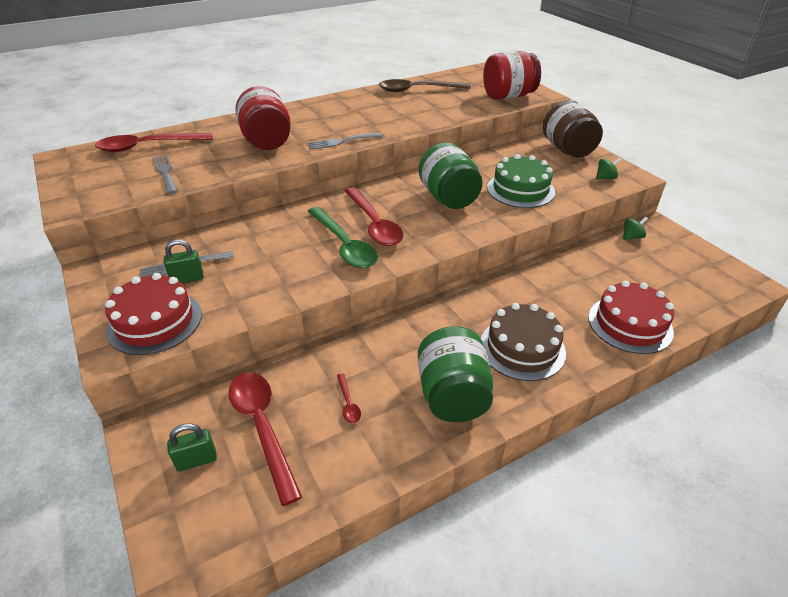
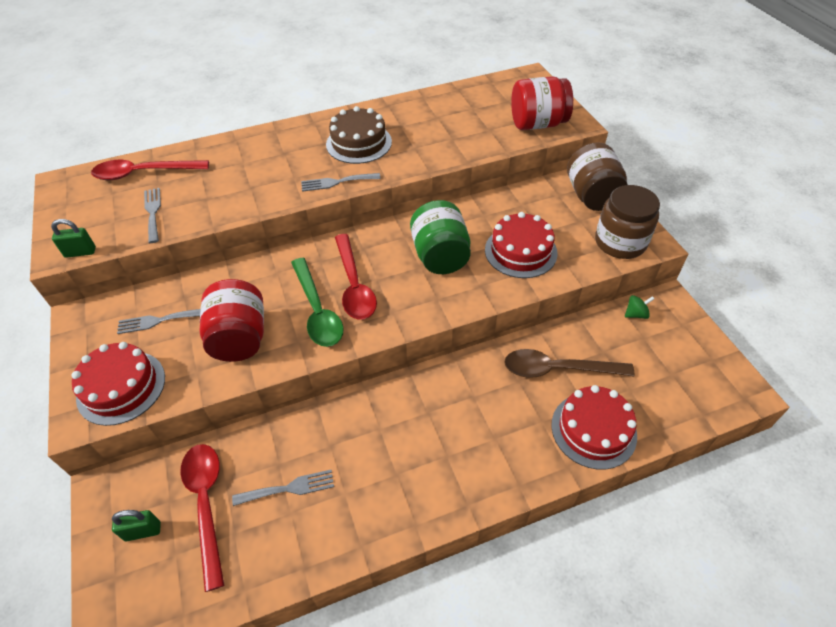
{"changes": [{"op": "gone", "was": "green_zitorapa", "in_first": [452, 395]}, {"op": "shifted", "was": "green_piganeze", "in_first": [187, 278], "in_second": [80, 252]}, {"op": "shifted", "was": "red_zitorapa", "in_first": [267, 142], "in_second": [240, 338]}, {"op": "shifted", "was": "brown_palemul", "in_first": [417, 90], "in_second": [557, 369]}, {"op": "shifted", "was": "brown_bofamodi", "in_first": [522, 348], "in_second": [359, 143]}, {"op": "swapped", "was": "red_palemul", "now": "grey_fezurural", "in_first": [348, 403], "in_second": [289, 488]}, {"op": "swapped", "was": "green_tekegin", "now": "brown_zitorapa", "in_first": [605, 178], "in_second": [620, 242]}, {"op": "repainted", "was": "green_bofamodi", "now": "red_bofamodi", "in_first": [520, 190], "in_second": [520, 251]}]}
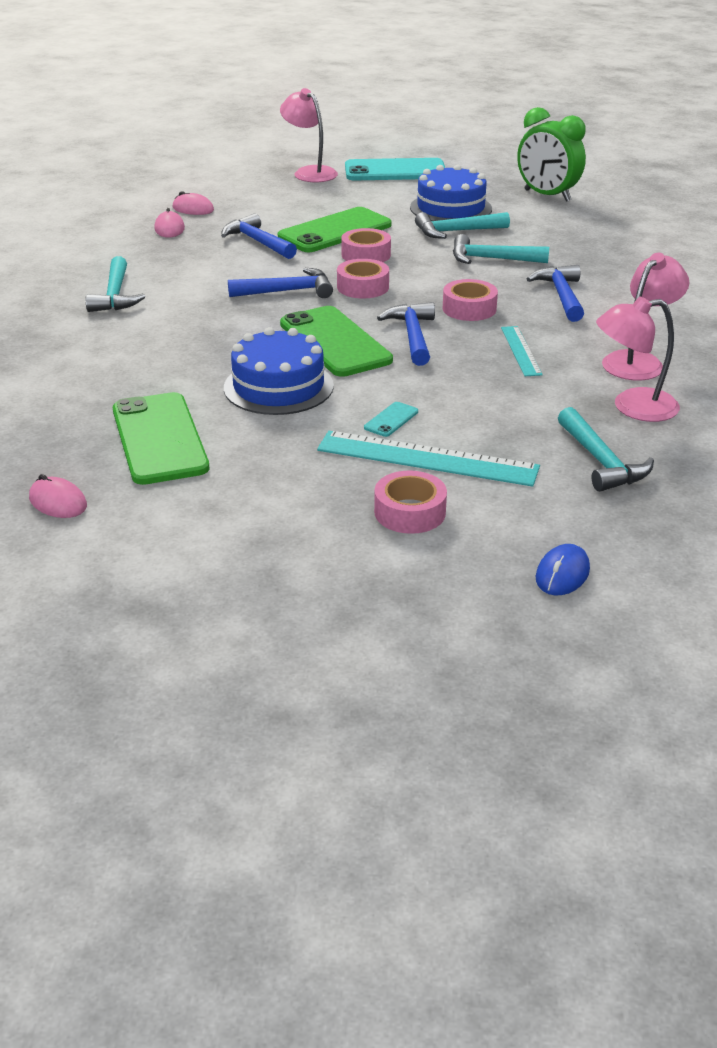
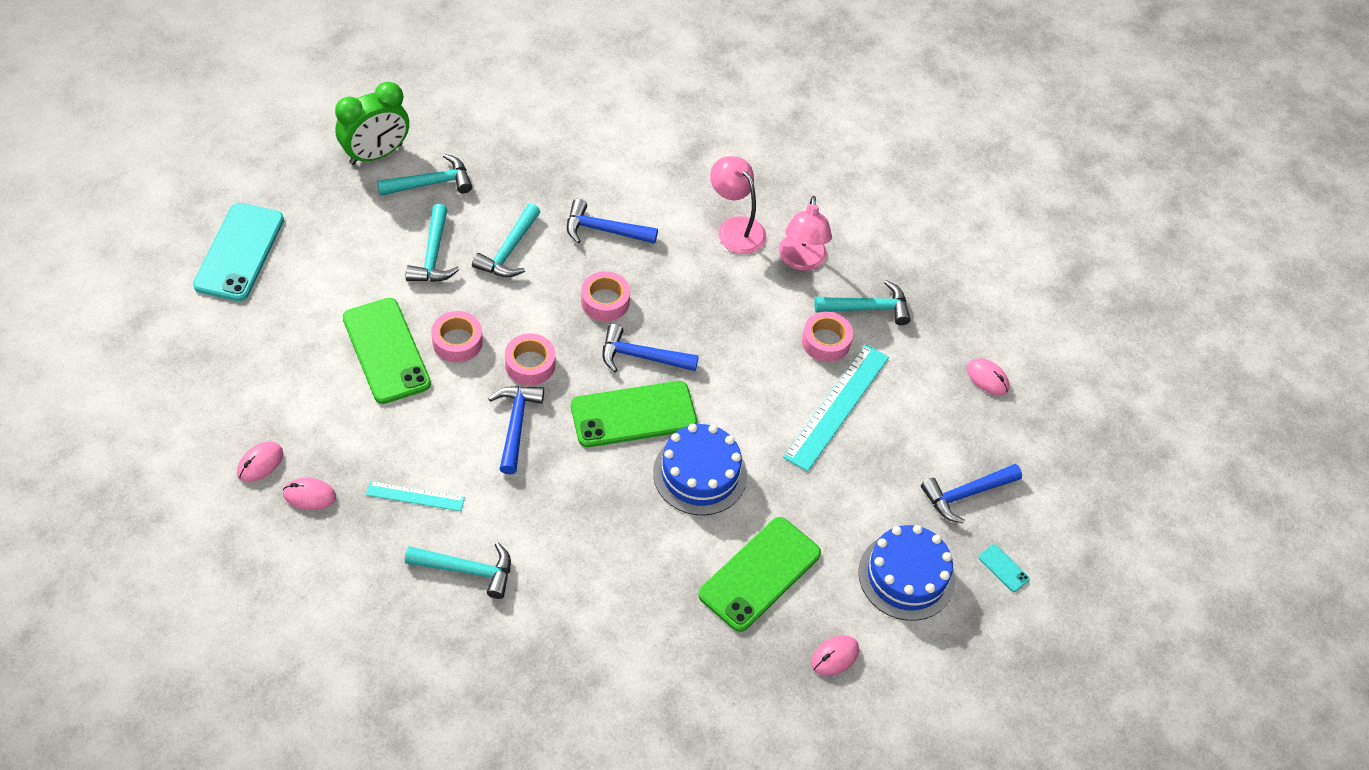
{"changes": [{"op": "gone", "was": "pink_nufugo", "in_first": [310, 172]}, {"op": "new", "now": "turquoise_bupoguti", "in_second": [431, 183]}, {"op": "shifted", "was": "blue_bupoguti", "in_first": [258, 242], "in_second": [966, 494]}, {"op": "shifted", "was": "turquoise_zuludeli", "in_first": [391, 420], "in_second": [1003, 568]}, {"op": "shifted", "was": "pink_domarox", "in_first": [410, 512], "in_second": [826, 342]}, {"op": "shifted", "was": "blue_bofamodi", "in_first": [451, 208], "in_second": [906, 576]}, {"op": "shifted", "was": "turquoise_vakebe", "in_first": [520, 351], "in_second": [415, 496]}, {"op": "repainted", "was": "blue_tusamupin", "now": "pink_tusamupin", "in_first": [562, 574], "in_second": [987, 378]}, {"op": "rotated", "was": "green_zuludeli", "in_first": [159, 439], "in_second": [759, 574], "clockwise": -45}]}
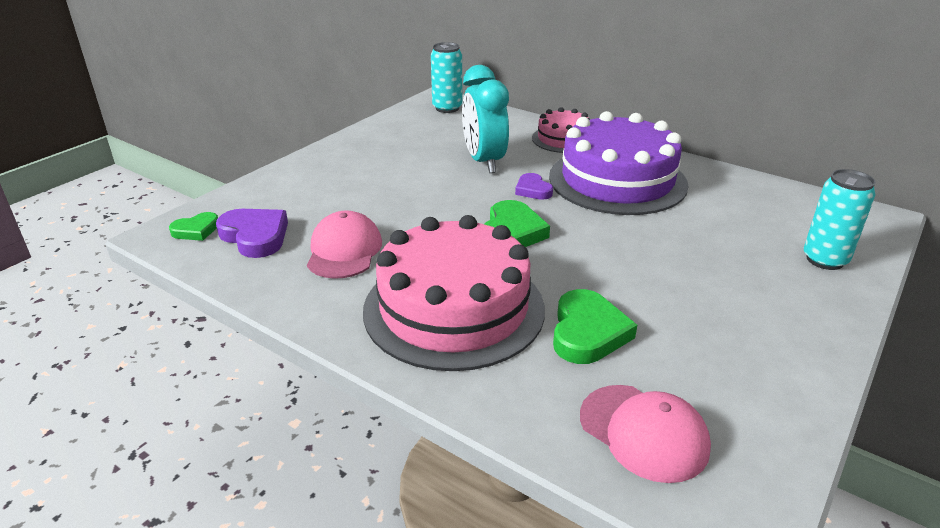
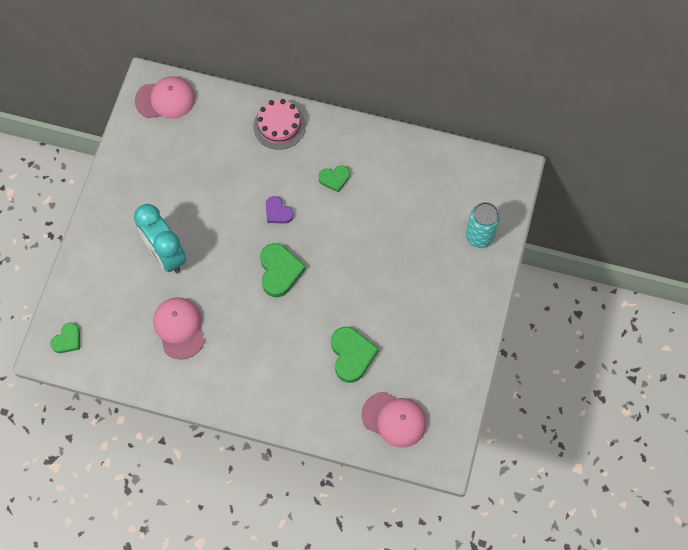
{"changes": [{"op": "gone", "was": "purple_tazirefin", "in_first": [255, 236]}, {"op": "gone", "was": "pink_bofamodi", "in_first": [454, 308]}, {"op": "shifted", "was": "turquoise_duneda", "in_first": [484, 162], "in_second": [165, 254]}, {"op": "swapped", "was": "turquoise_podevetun", "now": "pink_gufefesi", "in_first": [447, 108], "in_second": [165, 99]}, {"op": "swapped", "was": "purple_bofamodi", "now": "green_tazirefin", "in_first": [617, 180], "in_second": [334, 179]}]}
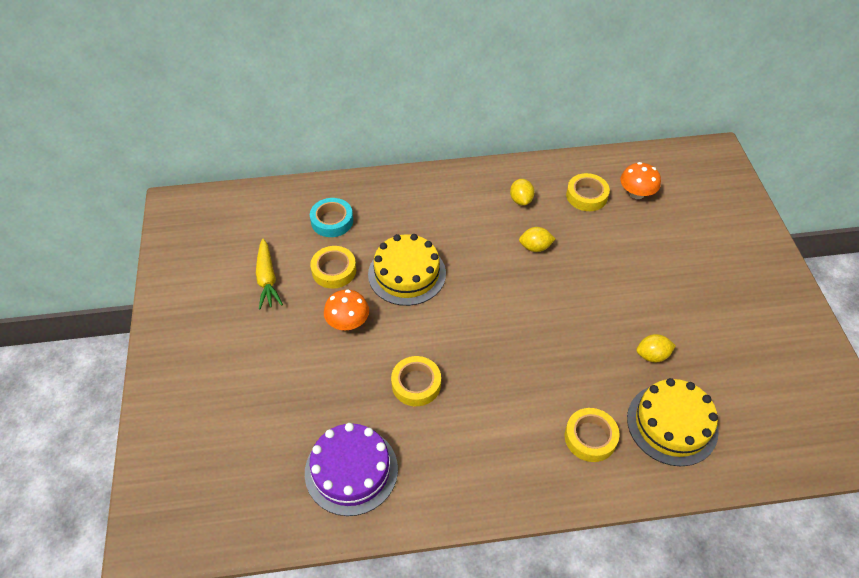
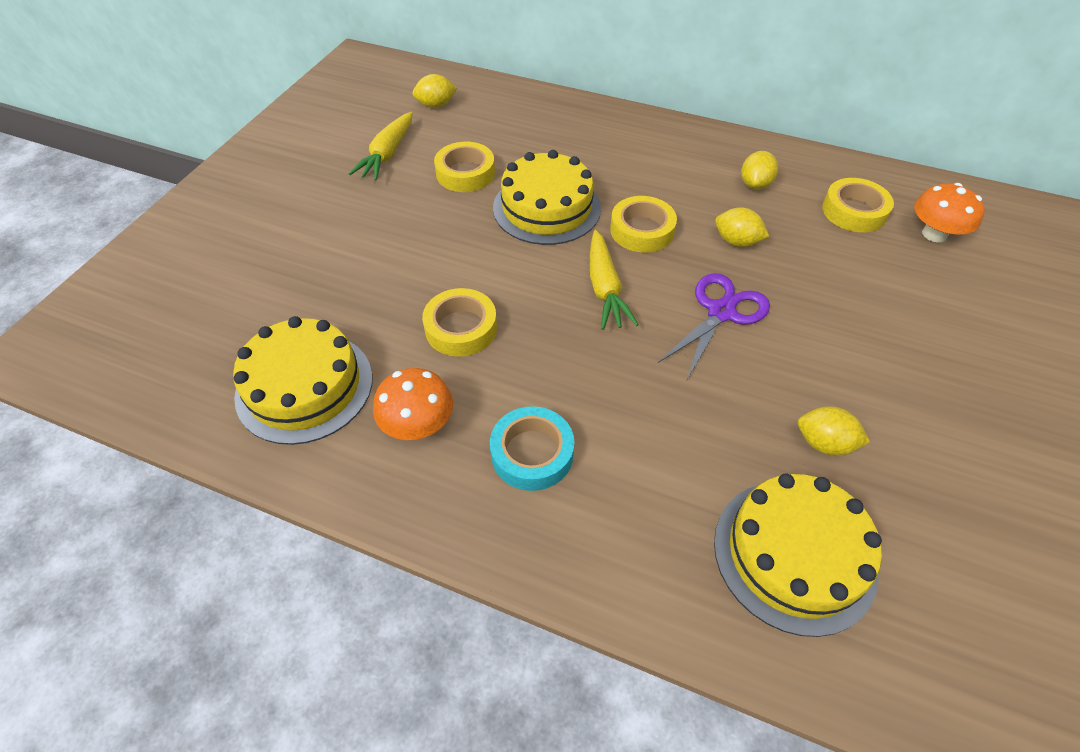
{"changes": [{"op": "new", "now": "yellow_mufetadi", "in_second": [436, 105]}, {"op": "new", "now": "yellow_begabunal", "in_second": [605, 288]}, {"op": "new", "now": "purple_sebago", "in_second": [721, 312]}, {"op": "shifted", "was": "turquoise_domarox", "in_first": [332, 221], "in_second": [532, 453]}, {"op": "shifted", "was": "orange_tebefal", "in_first": [348, 322], "in_second": [418, 424]}, {"op": "shifted", "was": "yellow_domarox", "in_first": [590, 437], "in_second": [642, 230]}, {"op": "repainted", "was": "purple_bofamodi", "now": "yellow_bofamodi", "in_first": [351, 470], "in_second": [304, 386]}]}
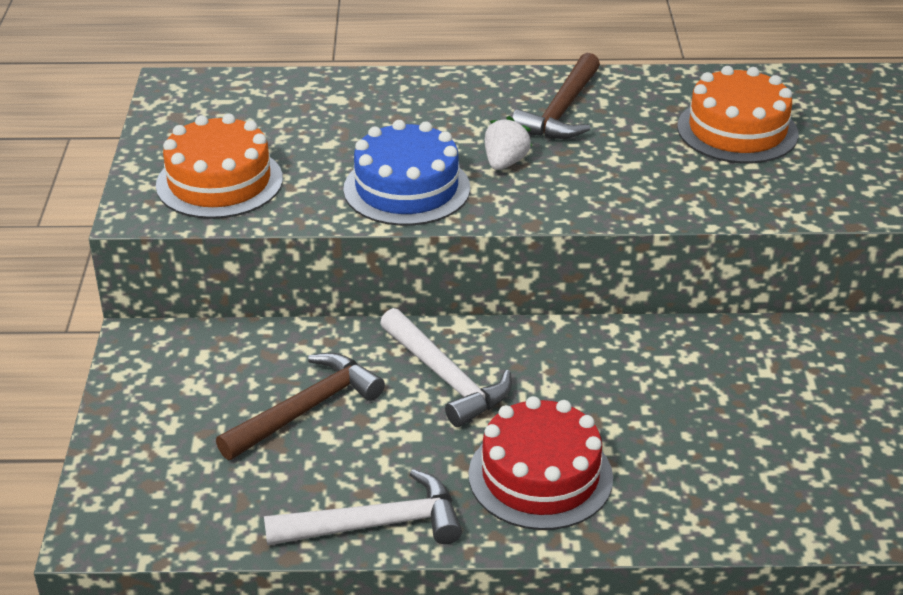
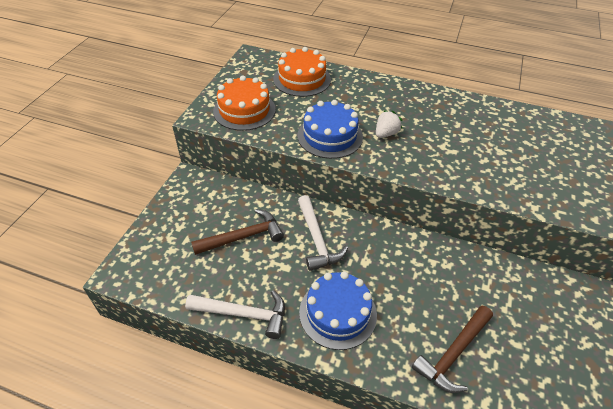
{"changes": [{"op": "shifted", "was": "brown_bupoguti", "in_first": [561, 111], "in_second": [453, 353]}, {"op": "shifted", "was": "orange_bofamodi", "in_first": [737, 130], "in_second": [302, 79]}, {"op": "repainted", "was": "red_bofamodi", "now": "blue_bofamodi", "in_first": [540, 476], "in_second": [337, 313]}]}
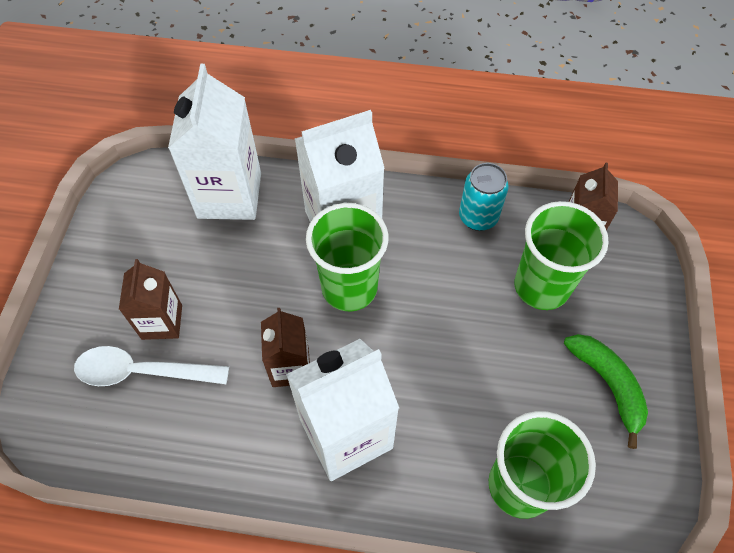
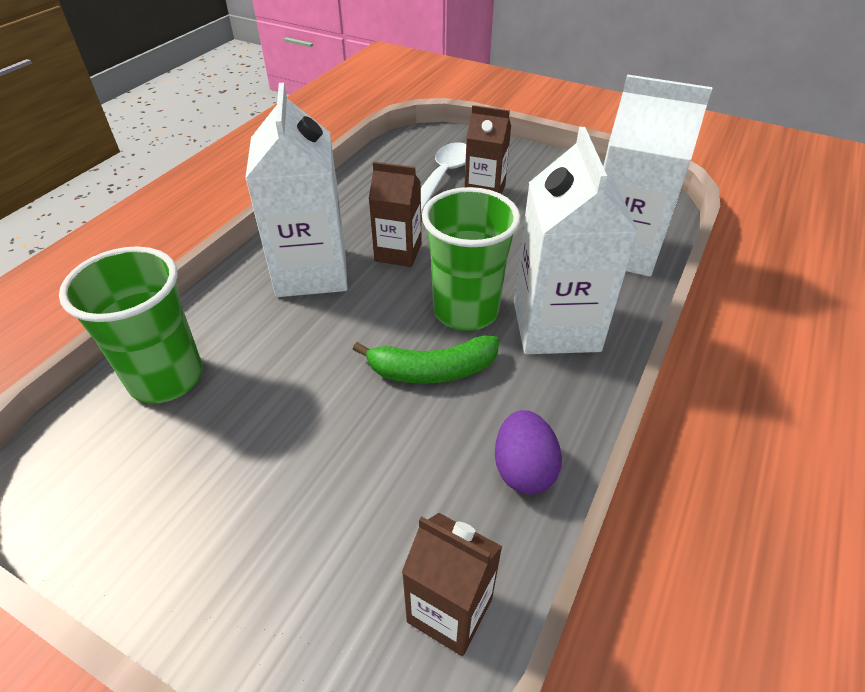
{"changes": [{"op": "gone", "was": "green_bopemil", "in_first": [541, 286]}, {"op": "shifted", "was": "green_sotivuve", "in_first": [607, 385], "in_second": [432, 370]}, {"op": "swapped", "was": "turquoise_podevetun", "now": "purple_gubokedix", "in_first": [478, 217], "in_second": [523, 469]}]}
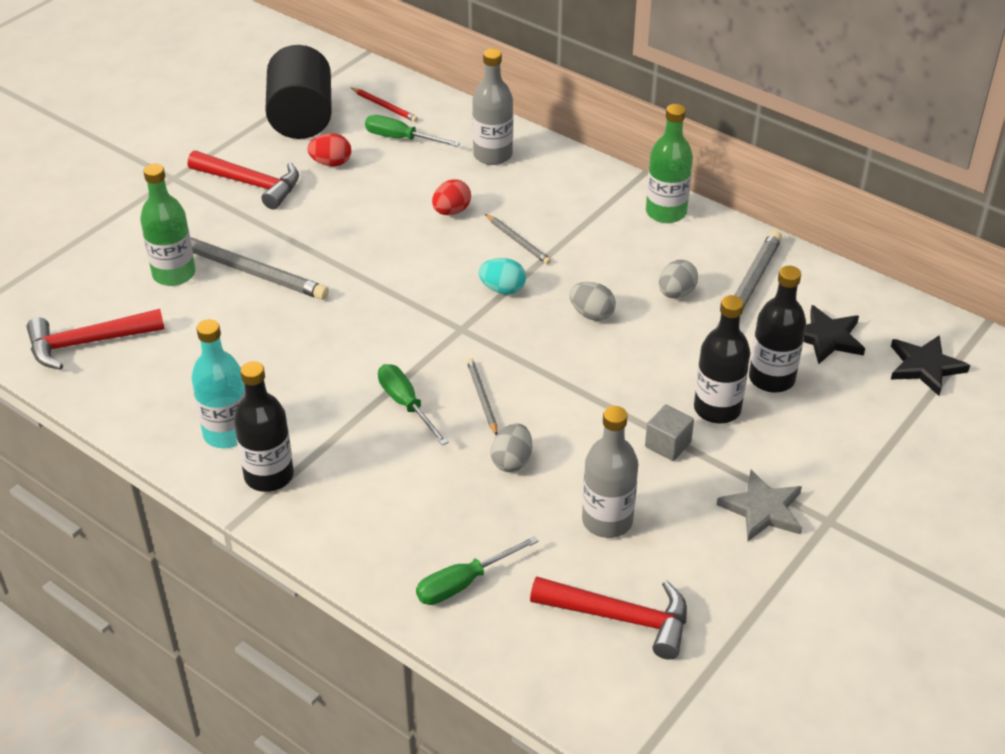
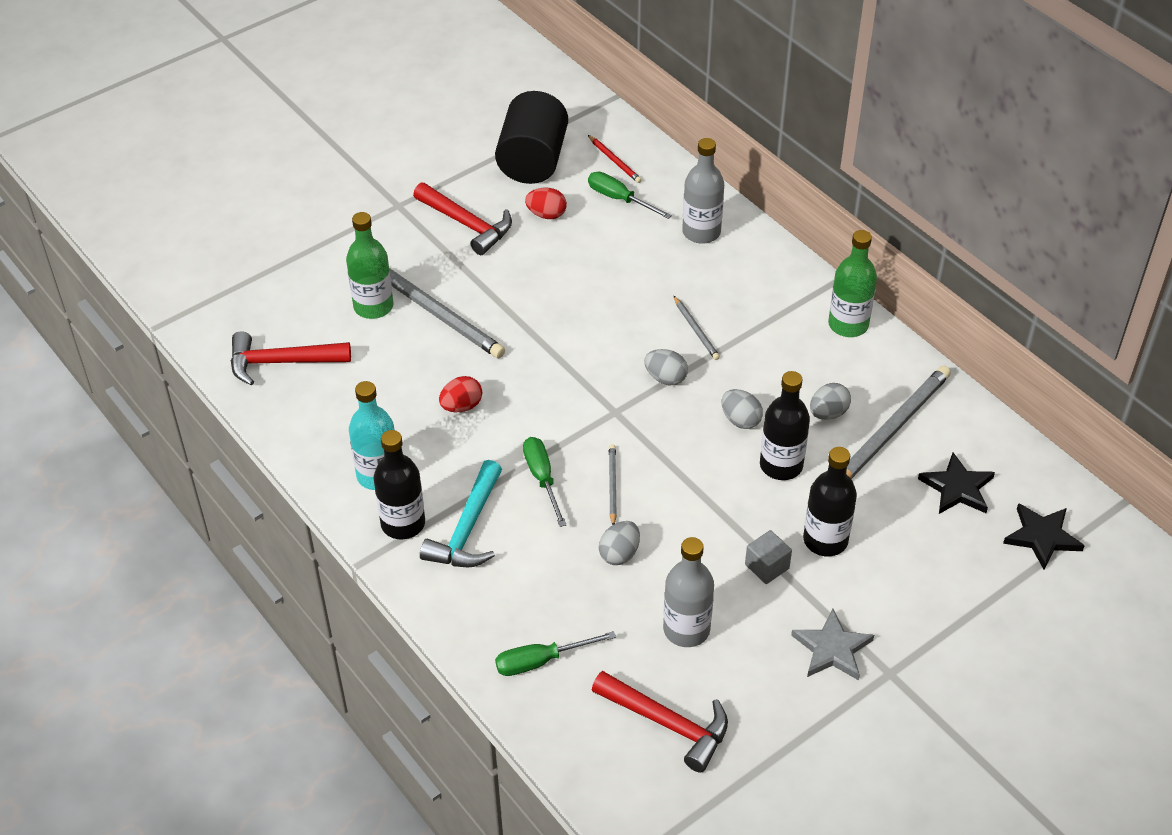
{"changes": [{"op": "new", "now": "turquoise_bupoguti", "in_second": [467, 529]}, {"op": "shifted", "was": "red_gubokedix", "in_first": [451, 211], "in_second": [461, 406]}, {"op": "shifted", "was": "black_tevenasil", "in_first": [771, 379], "in_second": [781, 465]}, {"op": "repainted", "was": "turquoise_gubokedix", "now": "grey_gubokedix", "in_first": [502, 289], "in_second": [665, 378]}]}
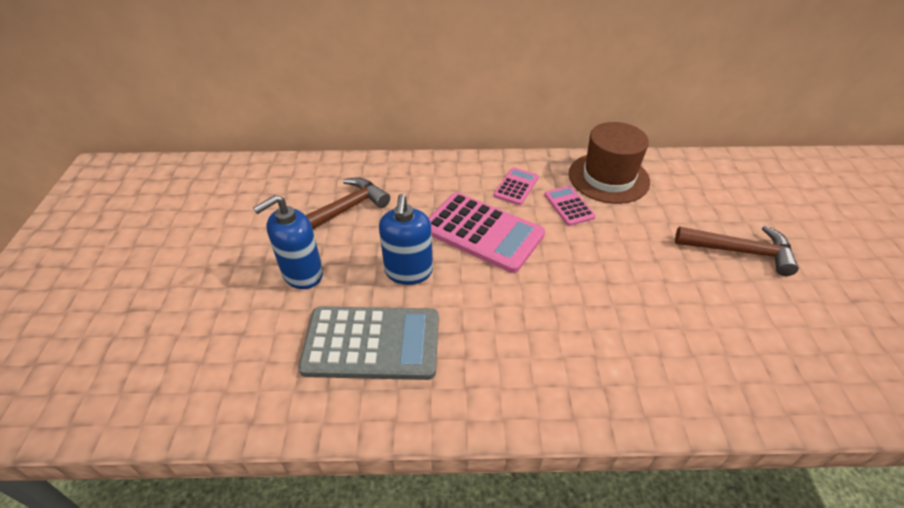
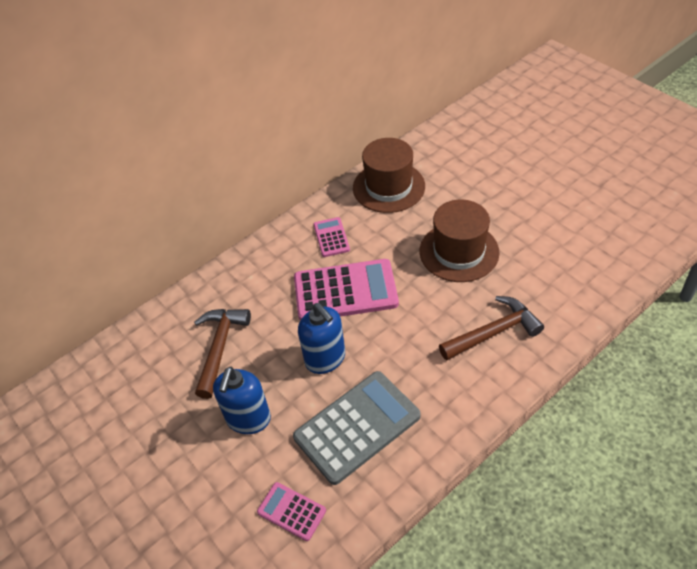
{"changes": [{"op": "new", "now": "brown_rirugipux", "in_second": [459, 251]}, {"op": "shifted", "was": "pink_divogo", "in_first": [568, 206], "in_second": [291, 511]}, {"op": "shifted", "was": "brown_bupoguti", "in_first": [740, 251], "in_second": [494, 332]}]}
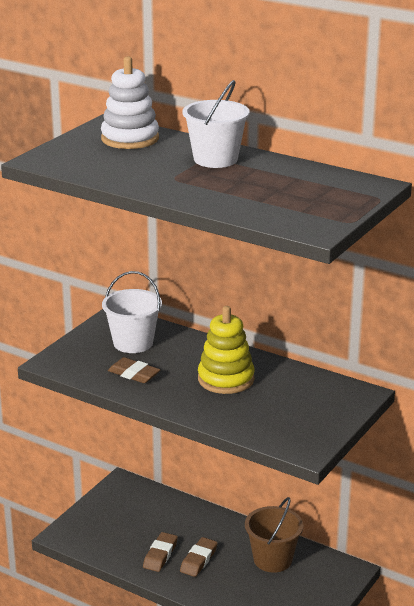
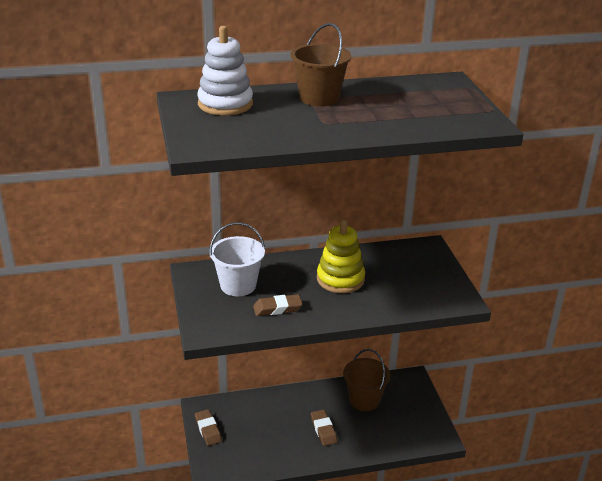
{"changes": [{"op": "shifted", "was": "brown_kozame", "in_first": [160, 555], "in_second": [208, 430]}, {"op": "repainted", "was": "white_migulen", "now": "brown_migulen", "in_first": [215, 159], "in_second": [319, 98]}]}
